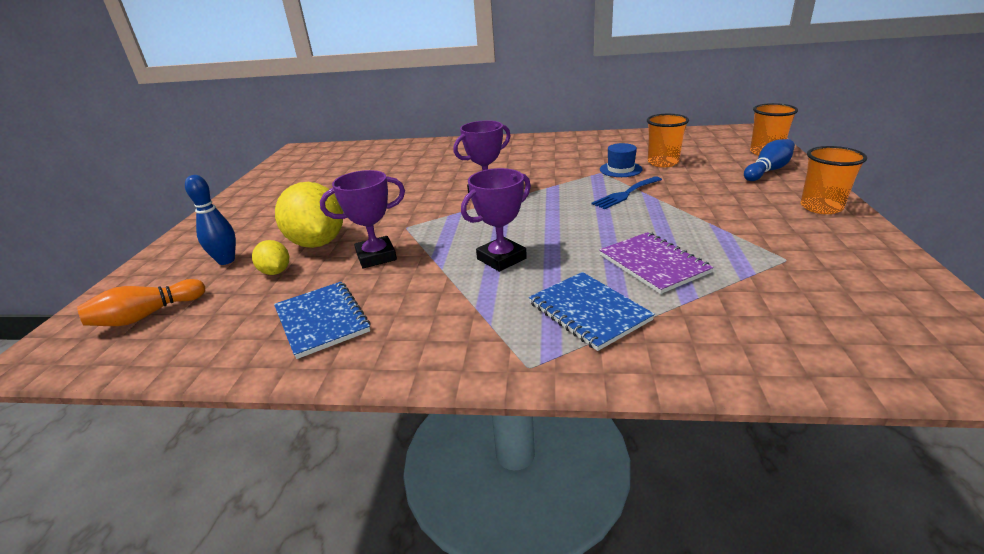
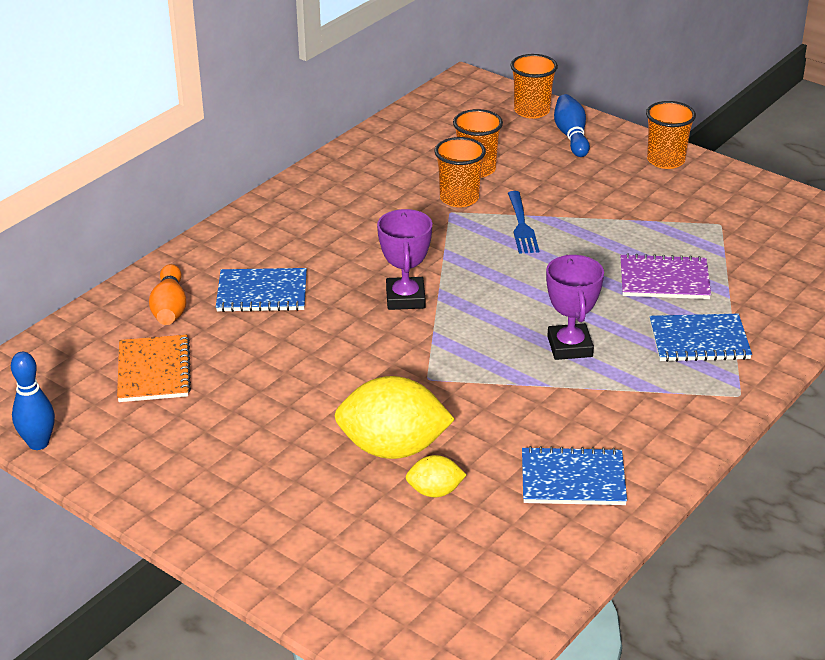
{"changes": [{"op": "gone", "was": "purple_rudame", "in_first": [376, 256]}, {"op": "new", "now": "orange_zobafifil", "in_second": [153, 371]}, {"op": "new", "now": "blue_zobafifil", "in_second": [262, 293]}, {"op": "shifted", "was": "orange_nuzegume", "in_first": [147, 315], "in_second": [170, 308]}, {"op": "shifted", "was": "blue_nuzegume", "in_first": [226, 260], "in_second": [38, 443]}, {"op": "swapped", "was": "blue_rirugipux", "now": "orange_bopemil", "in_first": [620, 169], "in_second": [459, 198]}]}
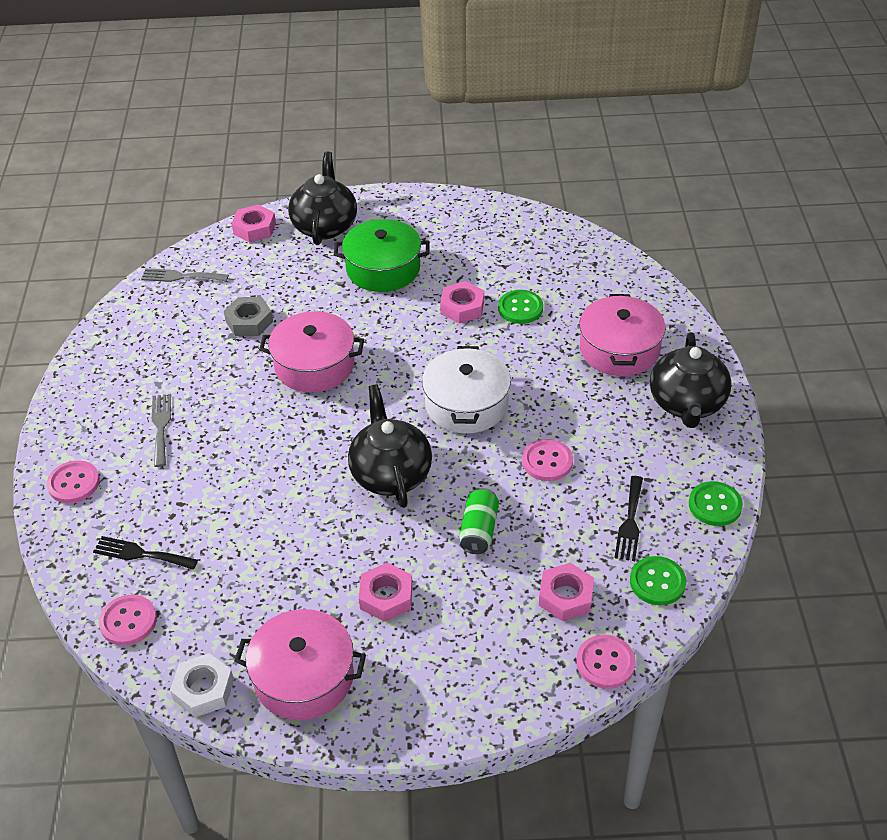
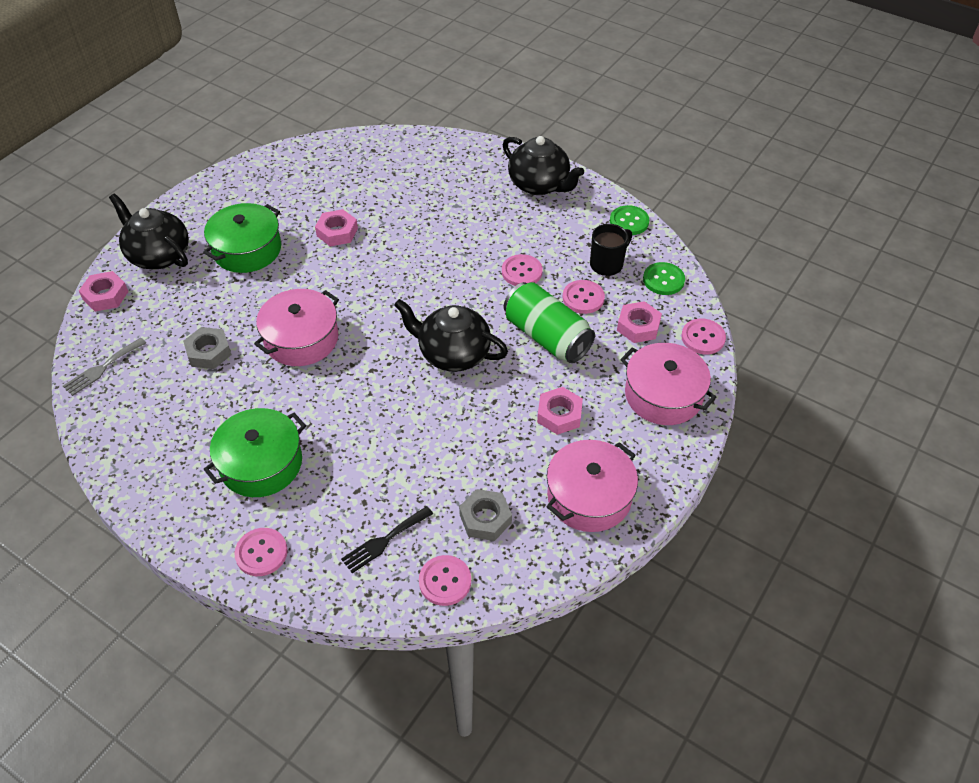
{"changes": [{"op": "gone", "was": "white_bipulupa", "in_first": [203, 689]}, {"op": "gone", "was": "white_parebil", "in_first": [466, 404]}, {"op": "gone", "was": "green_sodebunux", "in_first": [520, 308]}, {"op": "new", "now": "grey_bipulupa", "in_second": [485, 518]}, {"op": "new", "now": "pink_sodebunux", "in_second": [583, 298]}, {"op": "shifted", "was": "pink_parebil", "in_first": [619, 349], "in_second": [663, 395]}, {"op": "swapped", "was": "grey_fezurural", "now": "green_parebil", "in_first": [161, 426], "in_second": [261, 463]}, {"op": "swapped", "was": "black_fezurural", "now": "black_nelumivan", "in_first": [630, 522], "in_second": [607, 264]}, {"op": "scaled", "was": "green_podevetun", "in_first": [479, 530], "in_second": [547, 336], "ratio": 1.73}]}
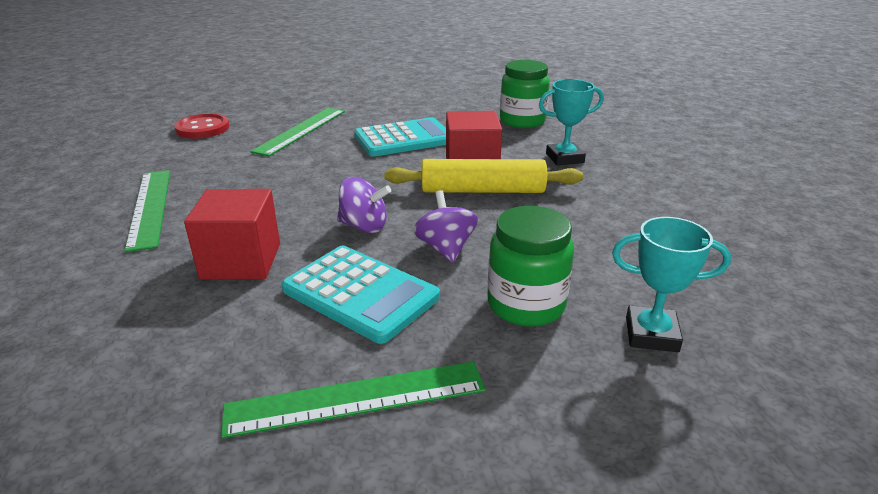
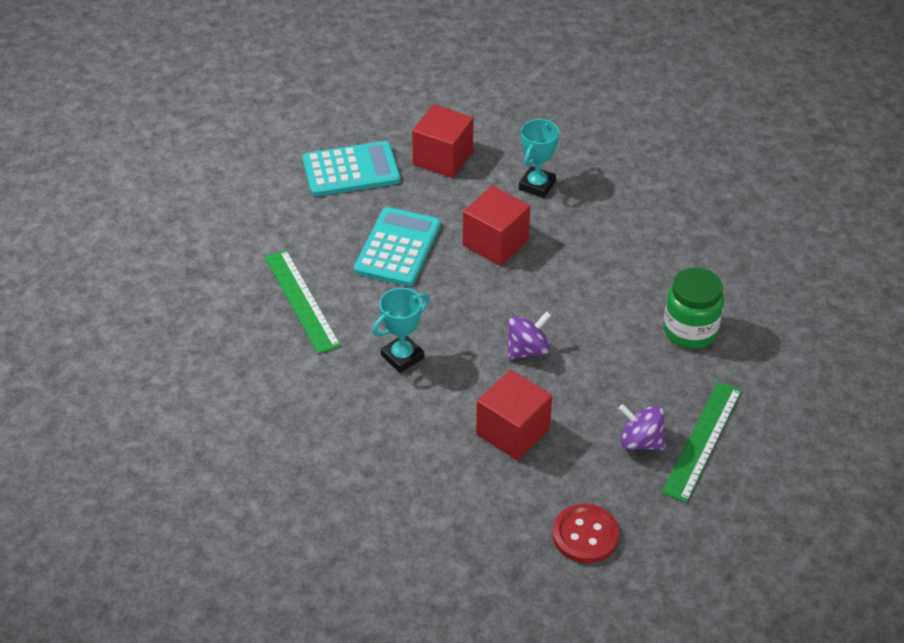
{"changes": [{"op": "gone", "was": "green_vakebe", "in_first": [150, 207]}, {"op": "gone", "was": "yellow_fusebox", "in_first": [482, 190]}, {"op": "shifted", "was": "red_sodebunux", "in_first": [203, 128], "in_second": [585, 535]}, {"op": "shifted", "was": "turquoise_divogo", "in_first": [360, 293], "in_second": [351, 170]}, {"op": "shifted", "was": "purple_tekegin", "in_first": [445, 248], "in_second": [640, 442]}, {"op": "shifted", "was": "turquoise_rudame", "in_first": [651, 334], "in_second": [402, 357]}, {"op": "swapped", "was": "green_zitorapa", "now": "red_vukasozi", "in_first": [522, 121], "in_second": [443, 158]}]}
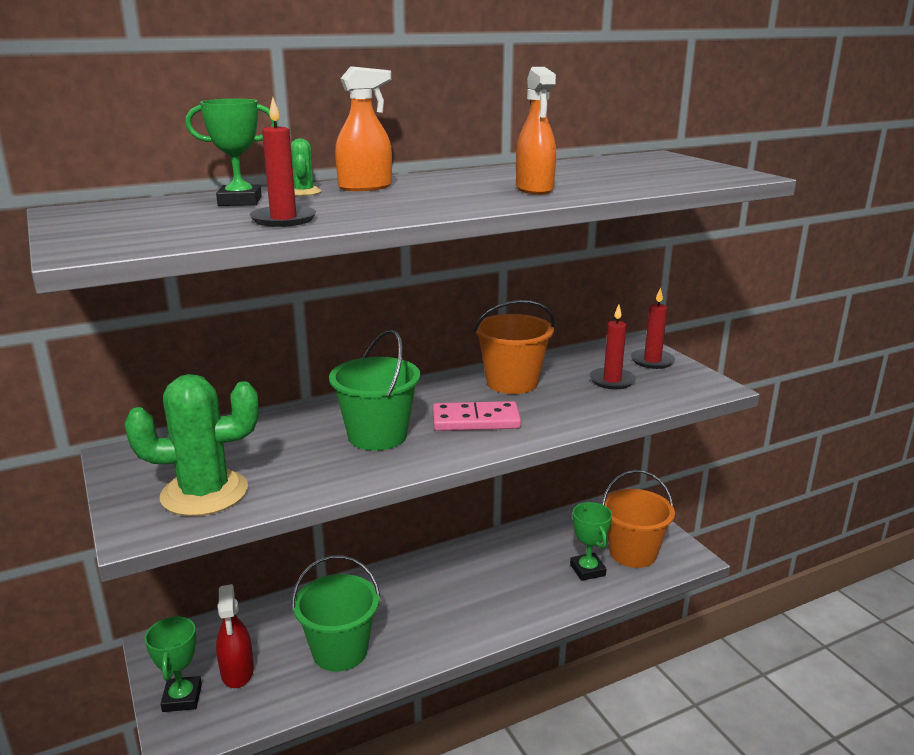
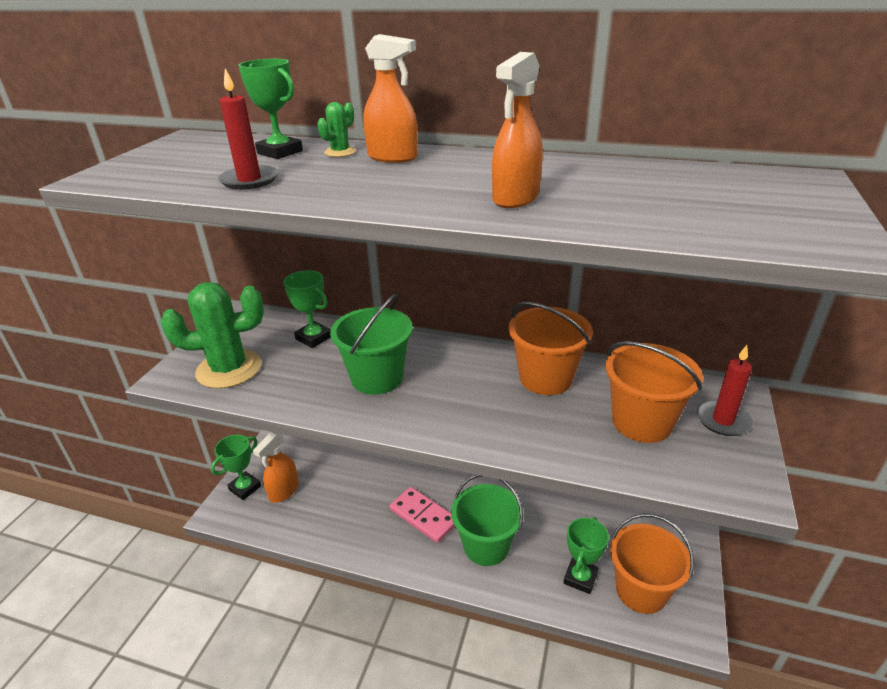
{"changes": [{"op": "new", "now": "green_rudame", "in_second": [314, 338]}, {"op": "shifted", "was": "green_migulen", "in_first": [340, 651], "in_second": [486, 546]}, {"op": "shifted", "was": "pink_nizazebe", "in_first": [476, 420], "in_second": [423, 516]}, {"op": "swapped", "was": "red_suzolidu", "now": "orange_migulen", "in_first": [612, 381], "in_second": [642, 422]}, {"op": "repainted", "was": "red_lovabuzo", "now": "orange_lovabuzo", "in_first": [237, 672], "in_second": [283, 491]}, {"op": "rotated", "was": "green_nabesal", "in_first": [204, 493], "in_second": [229, 369], "clockwise": -45}]}
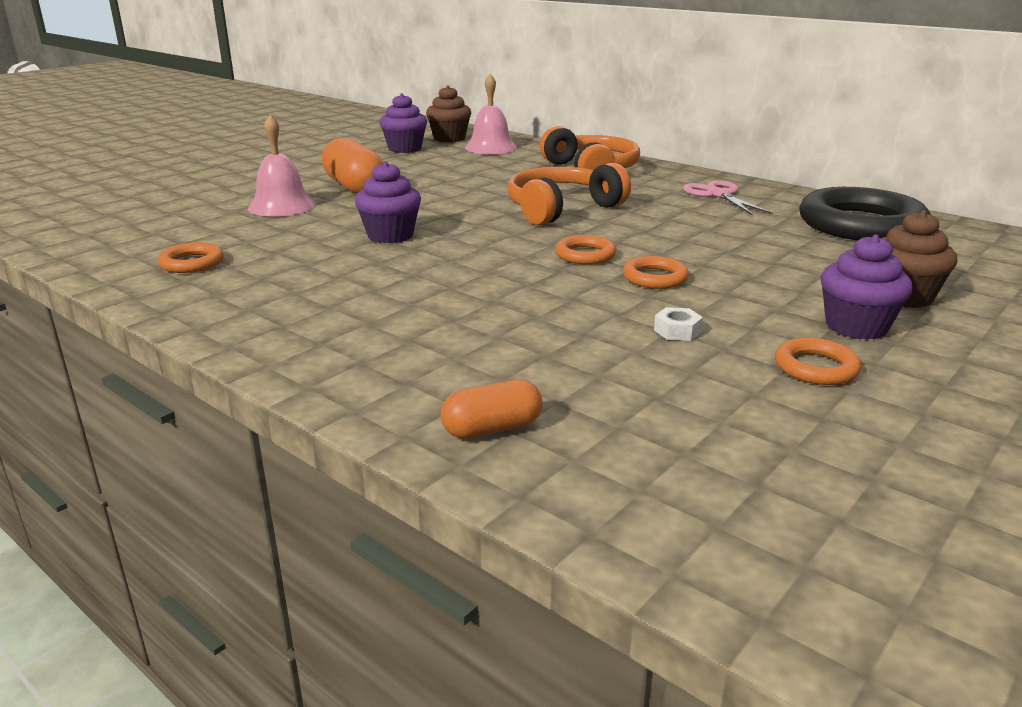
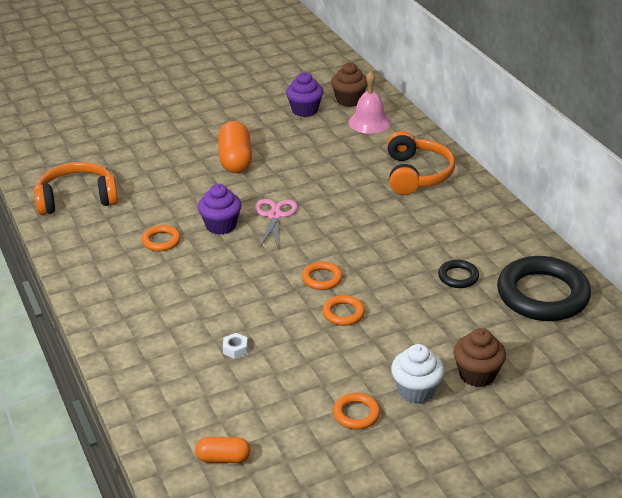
{"changes": [{"op": "gone", "was": "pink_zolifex", "in_first": [282, 206]}, {"op": "new", "now": "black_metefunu", "in_second": [458, 277]}, {"op": "shifted", "was": "orange_metefunu", "in_first": [192, 263], "in_second": [161, 241]}, {"op": "shifted", "was": "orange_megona", "in_first": [492, 429], "in_second": [223, 458]}, {"op": "shifted", "was": "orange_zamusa", "in_first": [561, 209], "in_second": [77, 199]}, {"op": "shifted", "was": "white_bipulupa", "in_first": [677, 331], "in_second": [235, 349]}, {"op": "shifted", "was": "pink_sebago", "in_first": [718, 195], "in_second": [275, 215]}, {"op": "repainted", "was": "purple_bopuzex", "now": "white_bopuzex", "in_first": [856, 327], "in_second": [416, 391]}]}
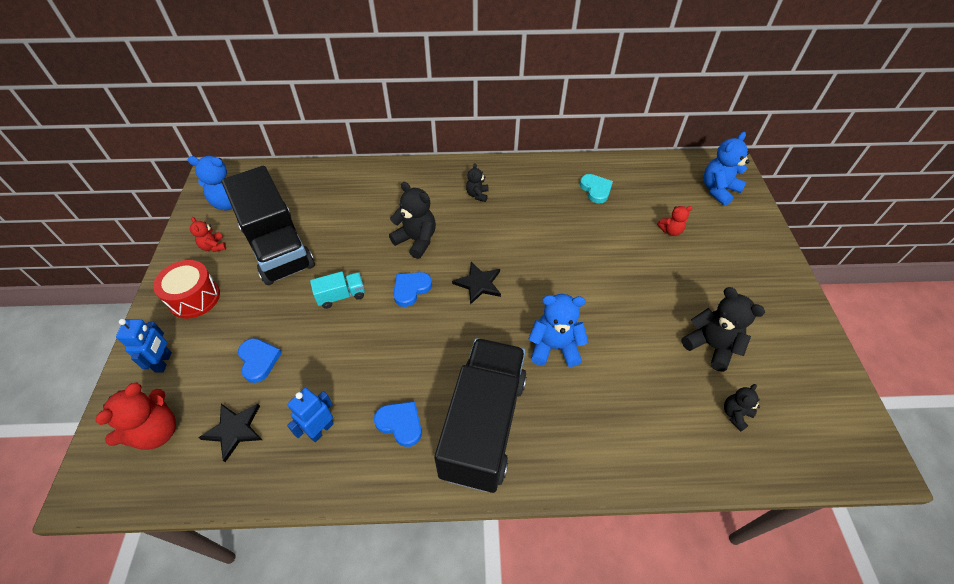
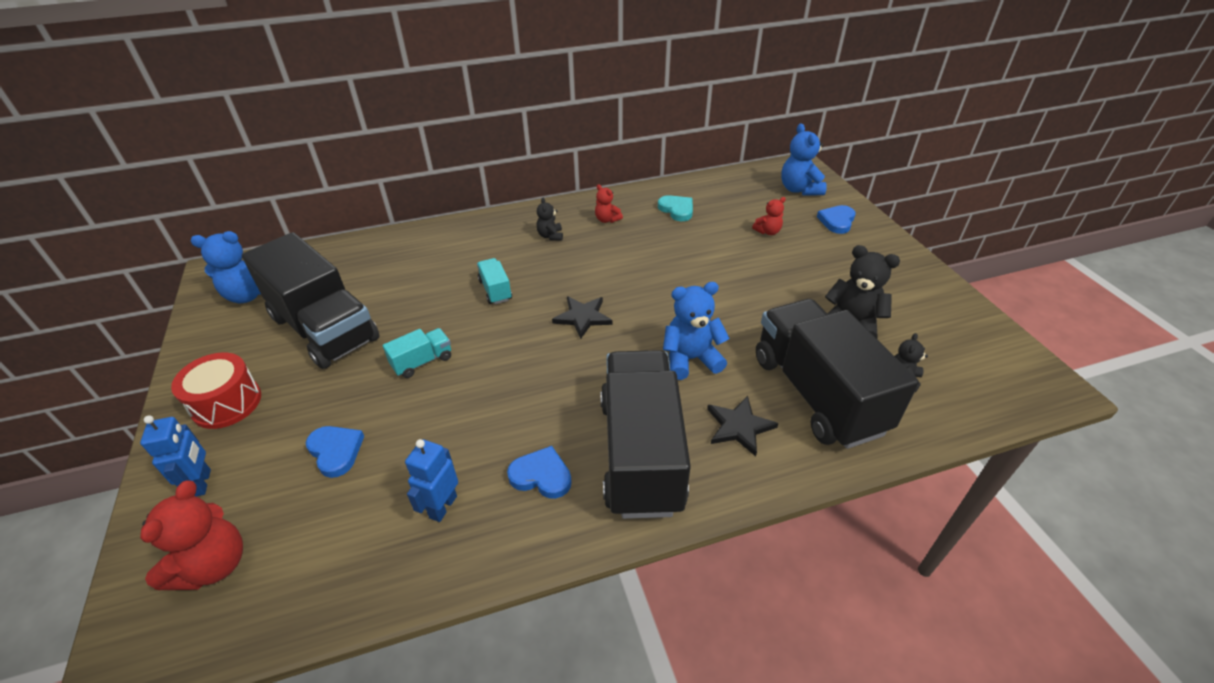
{"changes": [{"op": "new", "now": "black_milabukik", "in_second": [817, 394]}, {"op": "shifted", "was": "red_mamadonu", "in_first": [213, 246], "in_second": [607, 220]}, {"op": "shifted", "was": "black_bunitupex", "in_first": [234, 430], "in_second": [739, 427]}, {"op": "shifted", "was": "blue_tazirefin", "in_first": [411, 289], "in_second": [837, 221]}, {"op": "swapped", "was": "black_mamadonu", "now": "turquoise_milabukik", "in_first": [416, 240], "in_second": [495, 290]}, {"op": "rotated", "was": "blue_mamadonu", "in_first": [718, 190], "in_second": [799, 189], "clockwise": -45}]}
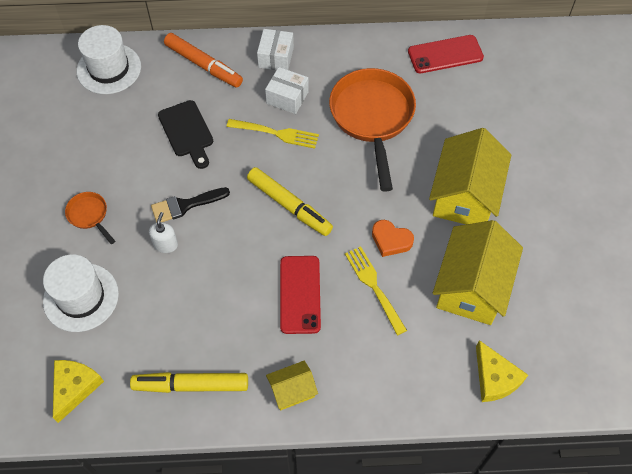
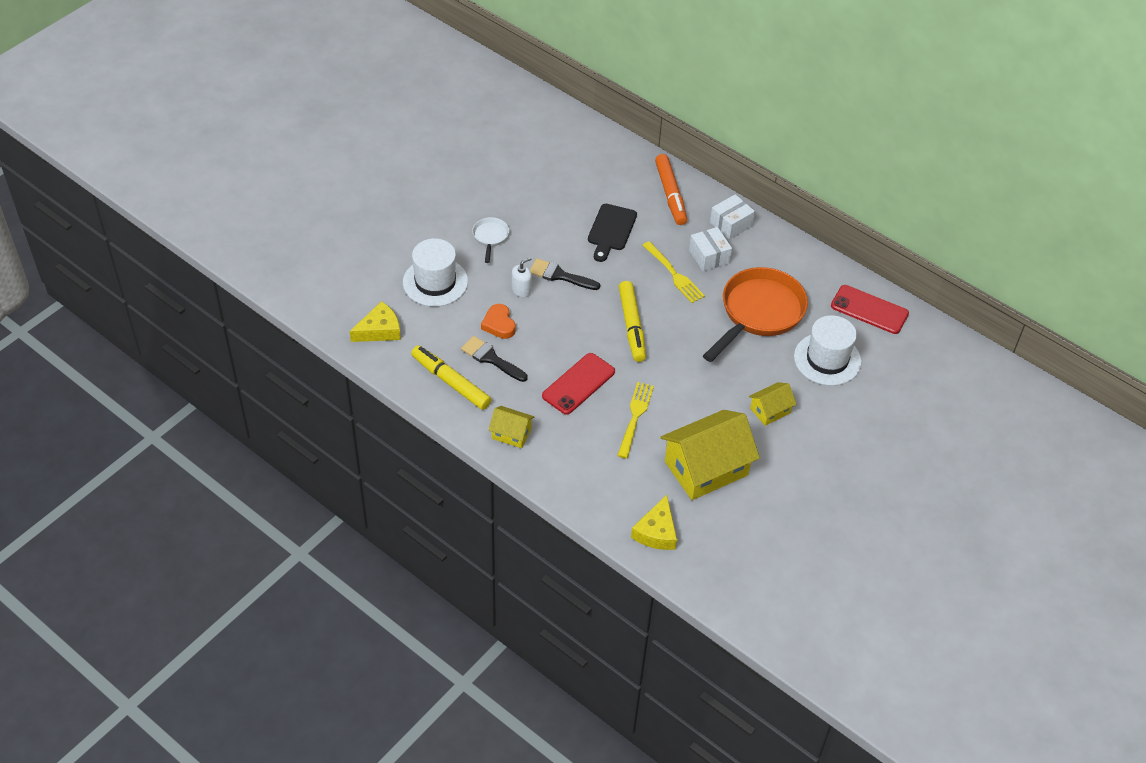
{"changes": [{"op": "new", "now": "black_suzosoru", "in_second": [491, 358]}, {"op": "shifted", "was": "white_rirugipux", "in_first": [109, 69], "in_second": [827, 359]}, {"op": "shifted", "was": "orange_tazirefin", "in_first": [391, 240], "in_second": [499, 324]}, {"op": "repainted", "was": "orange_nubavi", "now": "white_nubavi", "in_first": [89, 215], "in_second": [490, 237]}, {"op": "scaled", "was": "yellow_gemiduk", "in_first": [465, 195], "in_second": [770, 410], "ratio": 0.5}]}
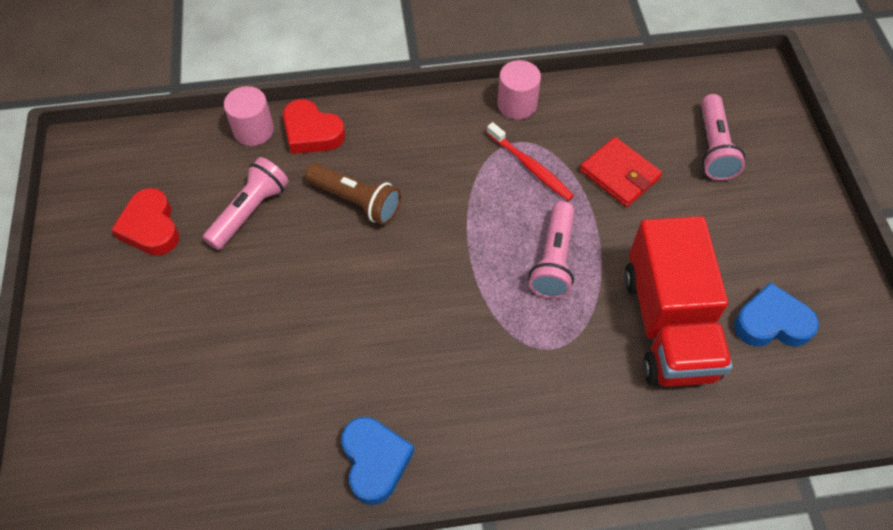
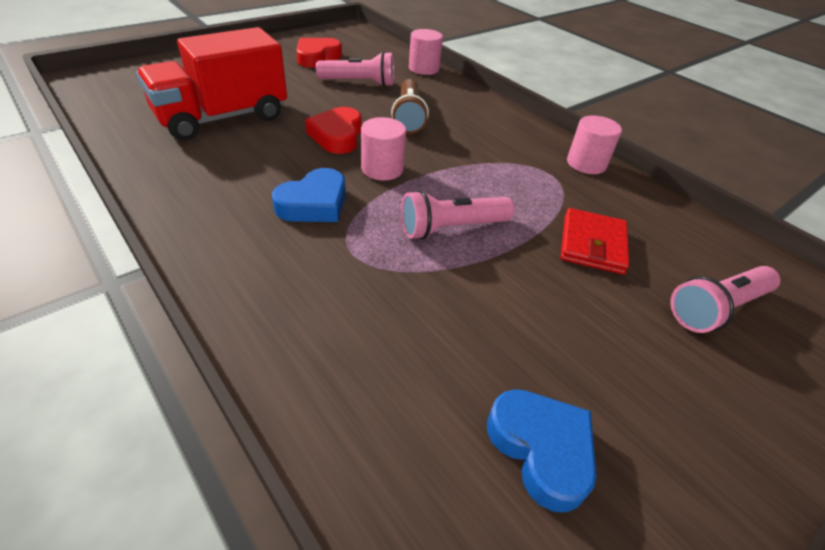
{"changes": [{"op": "gone", "was": "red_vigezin", "in_first": [530, 167]}, {"op": "new", "now": "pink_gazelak", "in_second": [382, 169]}, {"op": "shifted", "was": "red_tazirefin", "in_first": [312, 132], "in_second": [337, 136]}, {"op": "shifted", "was": "blue_tazirefin", "in_first": [375, 461], "in_second": [314, 203]}, {"op": "shifted", "was": "red_milabukik", "in_first": [668, 325], "in_second": [222, 118]}]}
